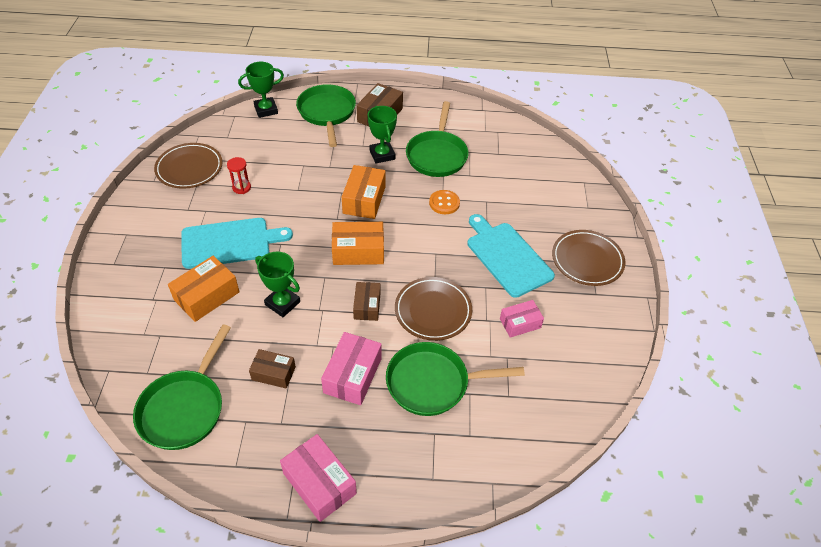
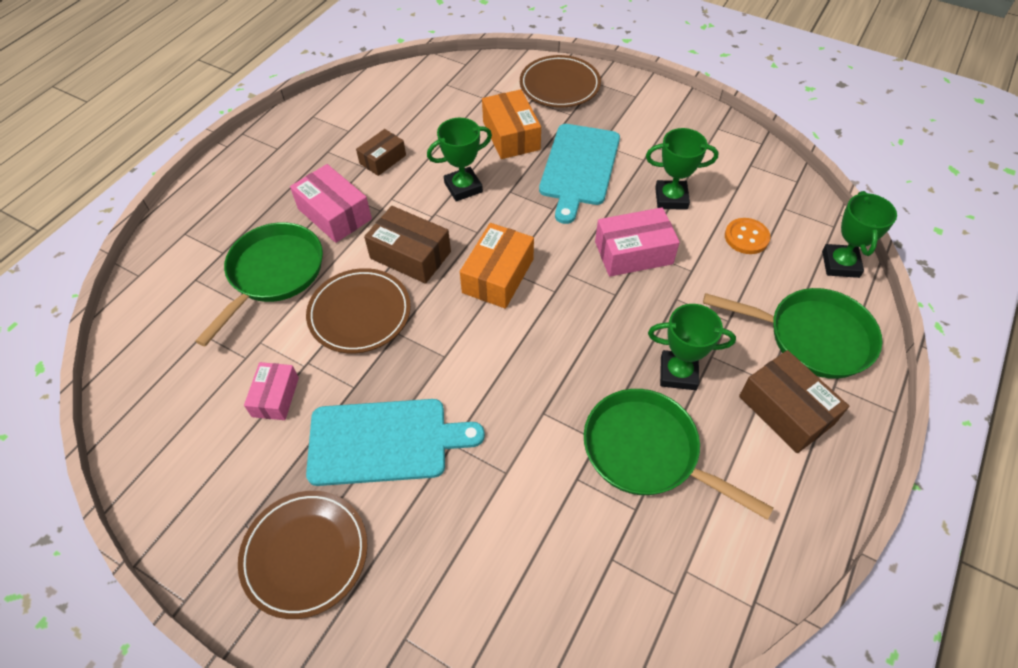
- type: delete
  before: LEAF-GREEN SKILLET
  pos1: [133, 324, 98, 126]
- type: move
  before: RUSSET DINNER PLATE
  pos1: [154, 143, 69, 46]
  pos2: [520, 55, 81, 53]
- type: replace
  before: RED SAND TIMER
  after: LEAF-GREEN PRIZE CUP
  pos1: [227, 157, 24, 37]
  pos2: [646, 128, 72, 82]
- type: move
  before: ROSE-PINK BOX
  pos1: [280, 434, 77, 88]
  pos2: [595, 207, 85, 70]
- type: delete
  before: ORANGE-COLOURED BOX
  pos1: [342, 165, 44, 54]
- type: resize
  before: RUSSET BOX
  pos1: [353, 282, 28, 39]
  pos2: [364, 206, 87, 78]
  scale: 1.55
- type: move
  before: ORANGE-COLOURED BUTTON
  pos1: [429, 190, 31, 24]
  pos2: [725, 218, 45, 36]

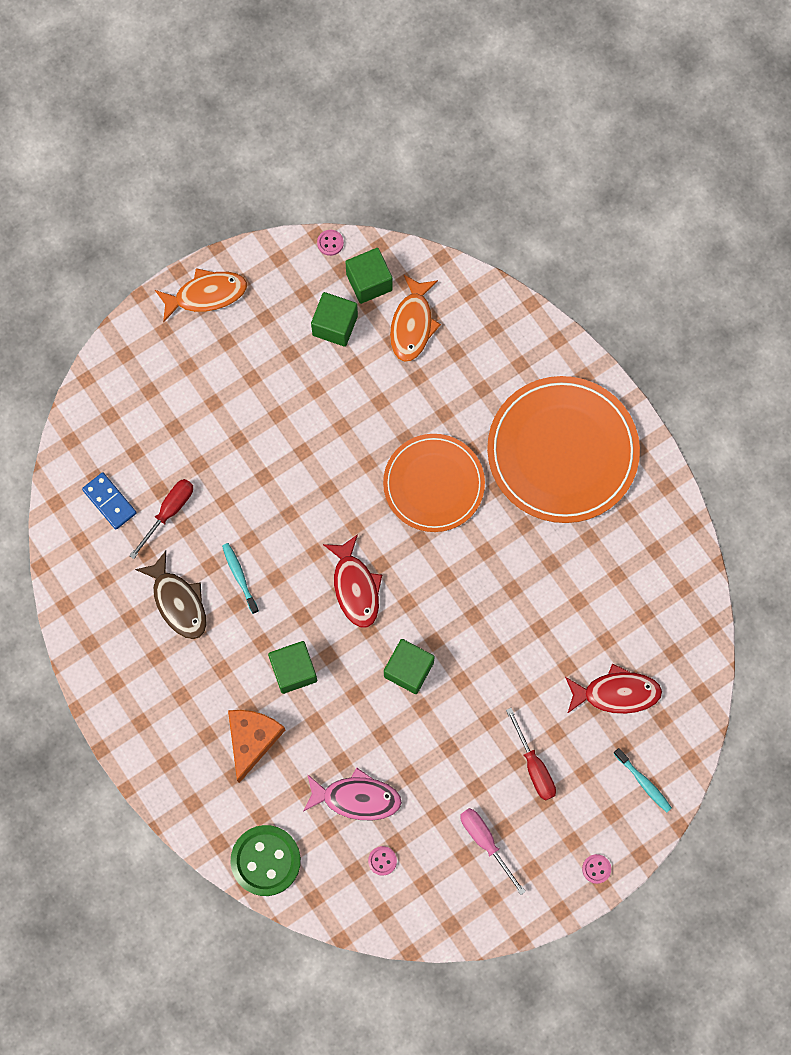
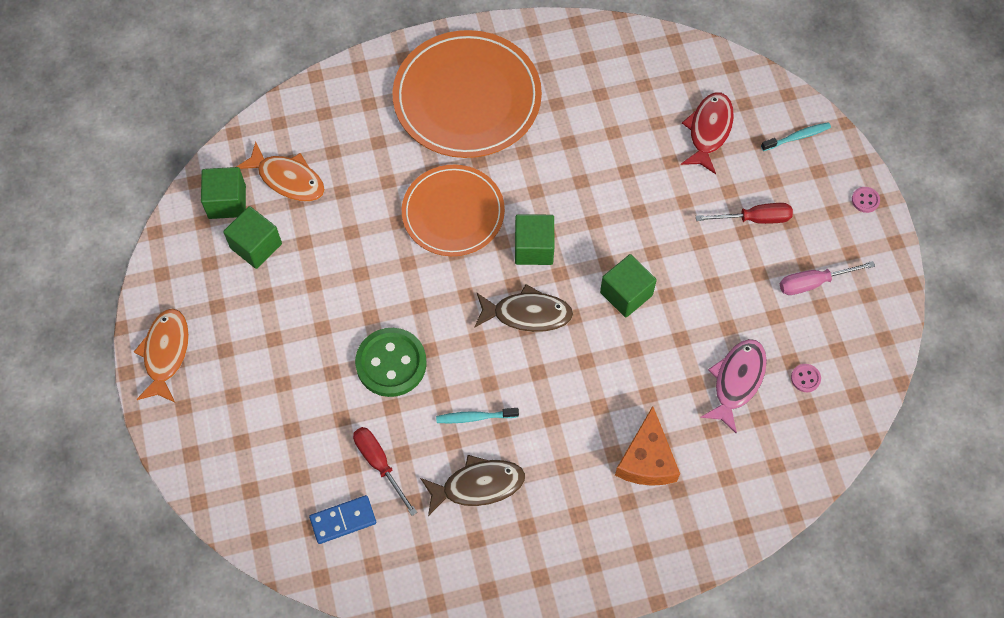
- type: rotate
  before: ORANGE-COLOURED CHEESE
  pos1: [228, 710, 57, 73]
  pos2: [615, 406, 65, 80]
  turn: -120
- type: move
  before: LEAF-GREEN BUTTON
  pos1: [231, 825, 70, 71]
  pos2: [355, 328, 72, 69]
- type: move
  before: LEAF-GREEN CUBE
  pos1: [268, 641, 49, 53]
  pos2: [515, 214, 39, 51]
- type: delete
  before: ROSE-PINK BUTTON
  pos1: [317, 230, 27, 26]
- type: recolor
  before: RED TOY FISH
  after: RUSSET TOY FISH
  pos1: [323, 534, 59, 94]
  pos2: [474, 284, 99, 48]

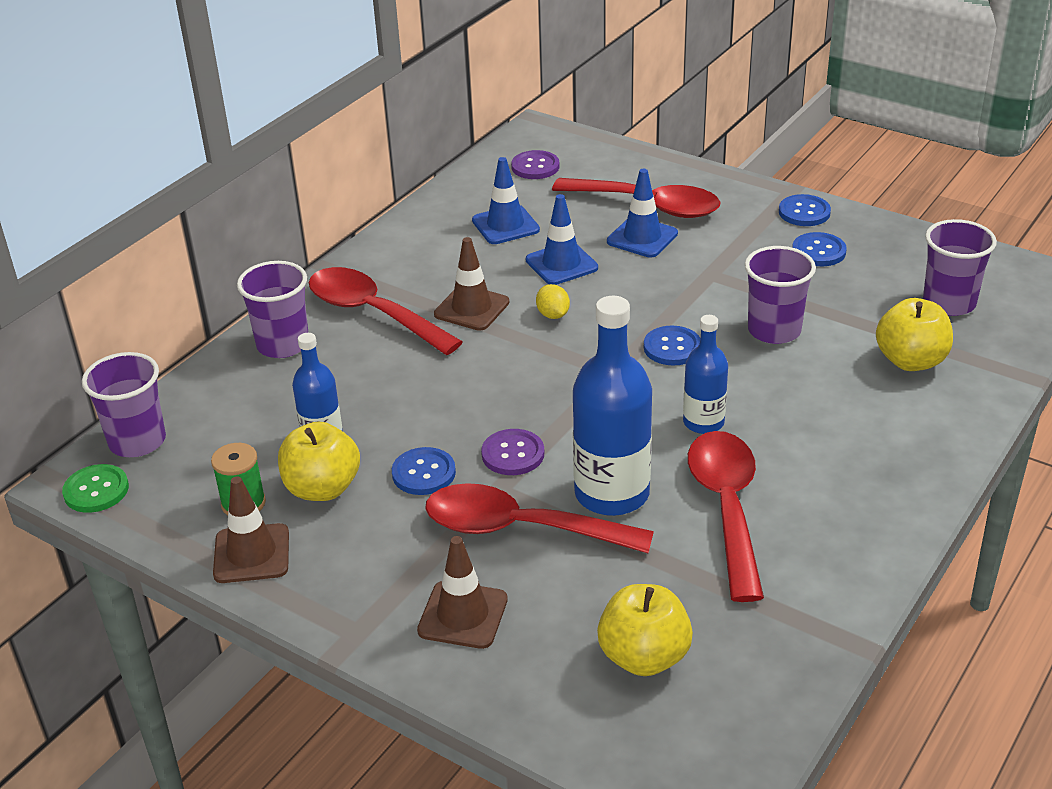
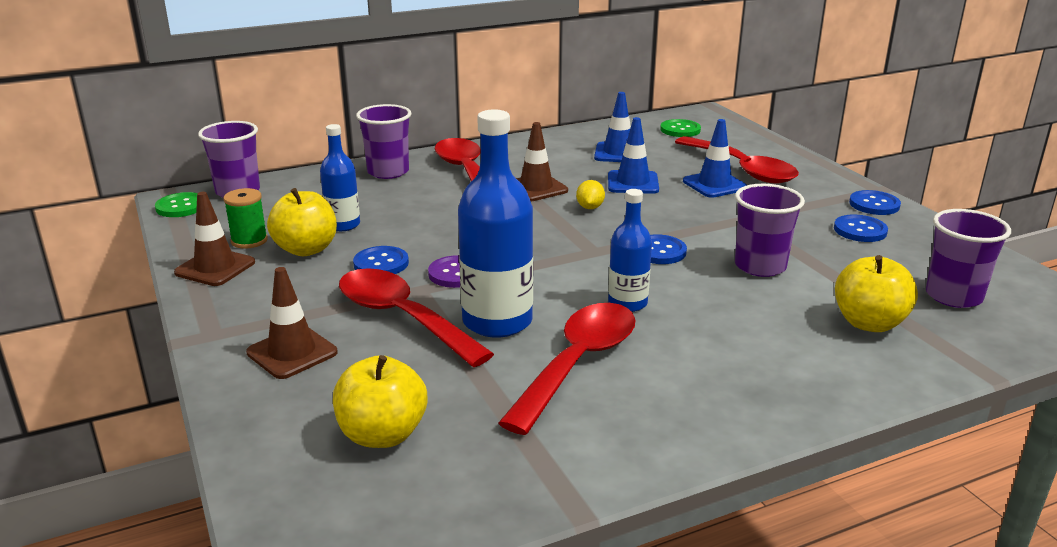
- type: recolor
  before: VIOLET BUTTON
  after: LEAF-GREEN BUTTON
  pos1: [511, 150, 48, 29]
  pos2: [660, 119, 41, 18]

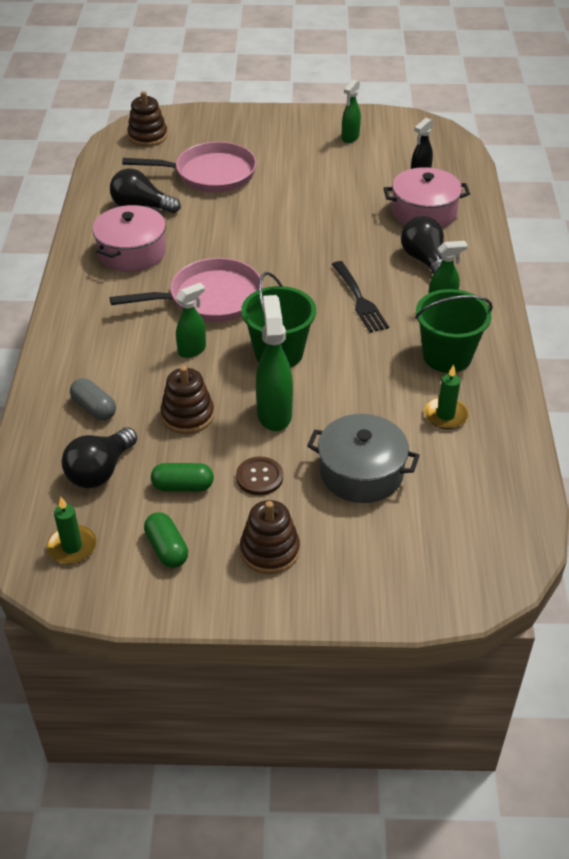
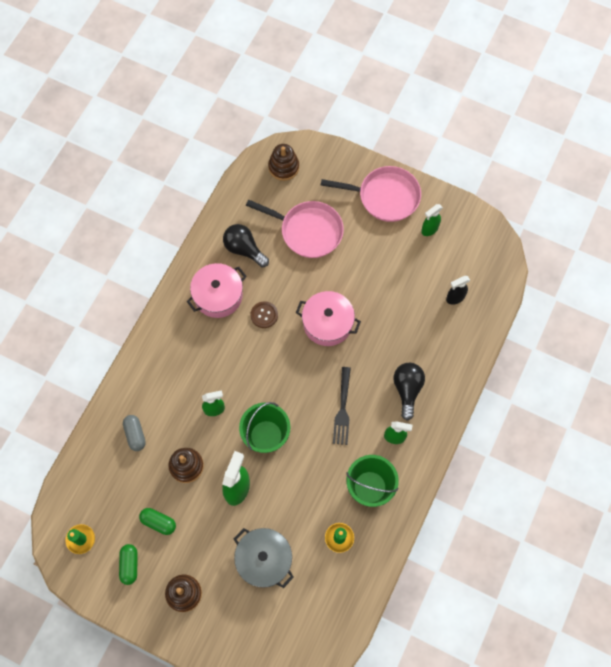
- type: delete
  before: JET-BLACK BULB
  pos1: [61, 427, 76, 61]
- type: move
  before: ROSE-PINK SKILLET
  pos1: [110, 258, 153, 64]
  pos2: [321, 166, 100, 56]
- type: move
  before: RUSSET BUTTON
  pos1: [236, 457, 47, 38]
  pos2: [251, 301, 27, 27]
- type: move
  before: ROSE-PINK POT
  pos1: [383, 167, 87, 61]
  pos2: [296, 291, 65, 55]

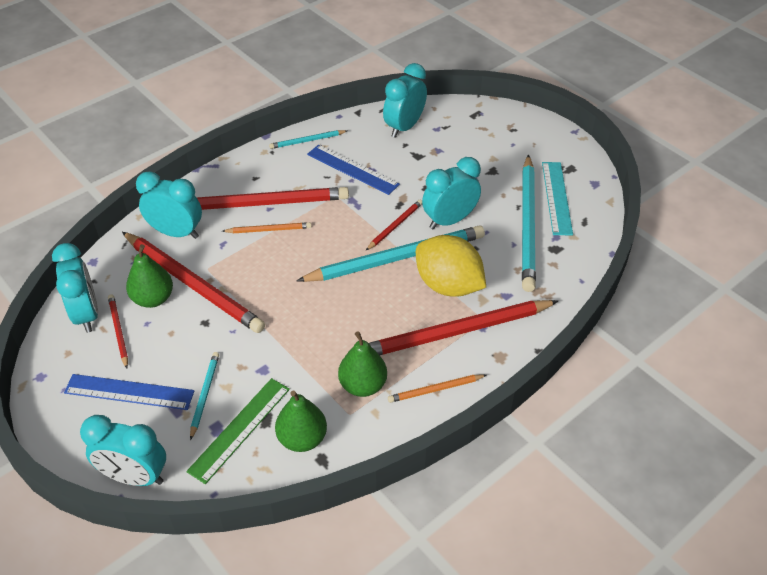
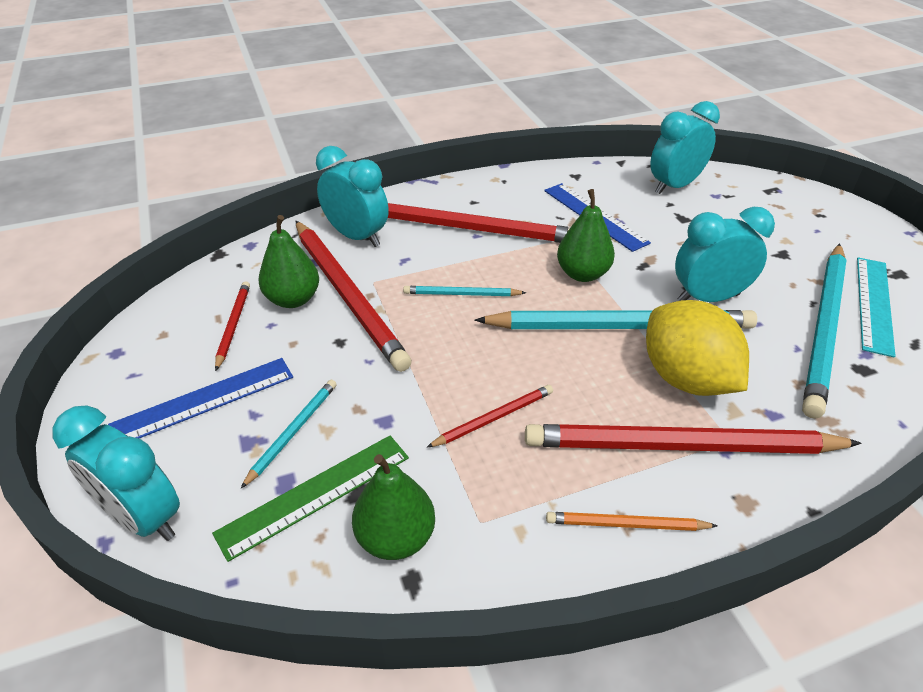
- type: delete
  before: TURQUOISE ALARM CLOCK
  pos1: [52, 243, 46, 90]
- type: rotate
  before: BLUE STRAIGHTEDGE
  pos1: [64, 374, 130, 36]
  pos2: [108, 358, 185, 80]
  turn: -60
- type: delete
  before: ORANGE-COLOURED LEAD PENCIL
  pos1: [222, 222, 89, 11]
- type: move
  before: TURQUOISE LEAD PENCIL
  pos1: [269, 130, 78, 19]
  pos2: [403, 286, 123, 10]
- type: move
  before: LEAF-GREEN TOY PEAR
  pos1: [338, 331, 49, 66]
  pos2: [557, 189, 58, 93]
- type: move
  before: RED LEAD PENCIL
  pos1: [366, 200, 56, 50]
  pos2: [426, 385, 127, 63]

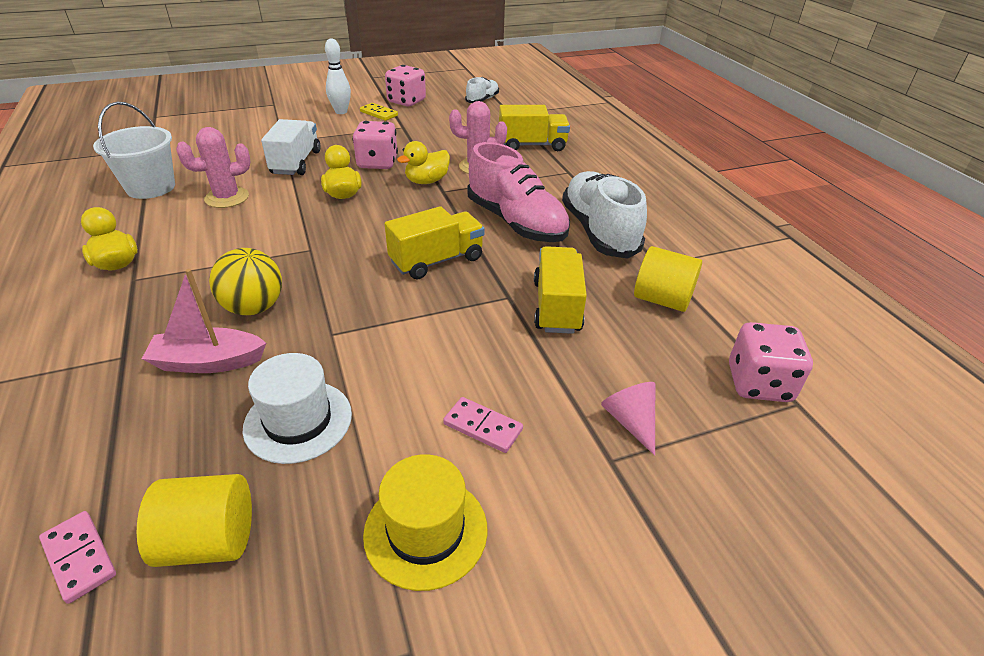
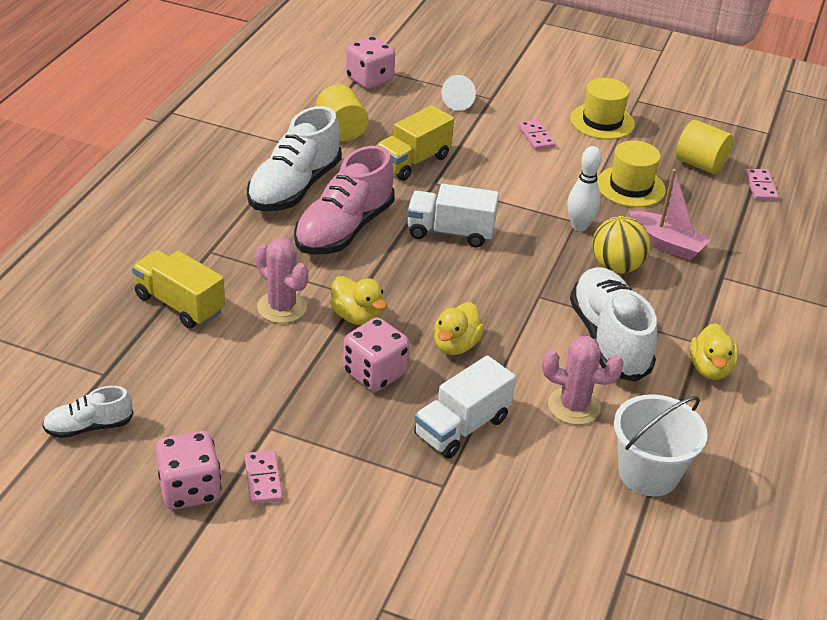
- type: recolor
  before: PURE WHITE TOP HAT
  after: BRIGHT YELLOW TOP HAT
  pos1: [243, 353, 109, 111]
  pos2: [597, 140, 69, 67]
- type: move
  before: PURE WHITE BOWLING PIN
  pos1: [325, 39, 26, 75]
  pos2: [567, 146, 35, 85]
- type: recolor
  before: BRIGHT YELLOW DOMINO PIECE
  after: ROSE-PINK DOMINO PIECE
  pos1: [360, 103, 38, 18]
  pos2: [245, 450, 38, 54]
- type: recolor
  before: BRIGHT YELLOW TOY TRUCK
  after: PURE WHITE TOY TRUCK
  pos1: [385, 206, 99, 73]
  pos2: [407, 184, 92, 64]
- type: rotate
  before: BRIGHT YELLOW TOY DUCK
  pos1: [397, 141, 53, 43]
  pos2: [330, 276, 57, 49]
  turn: 45
- type: rotate
  before: ROSE-PINK SHOE
  pos1: [467, 142, 103, 100]
  pos2: [294, 146, 101, 109]
  turn: -150
- type: recolor
  before: ROSE-PINK CONE
  after: PURE WHITE CONE
  pos1: [601, 382, 54, 74]
  pos2: [441, 75, 35, 36]
- type: insert
  after: PURE WHITE SHOE
  pos2: [570, 267, 87, 115]

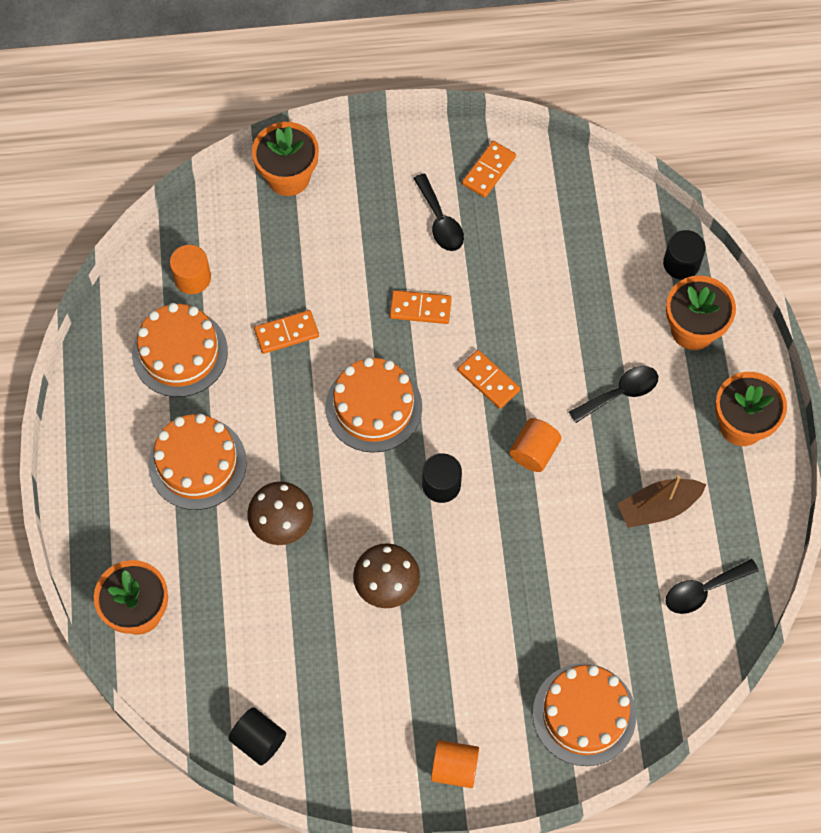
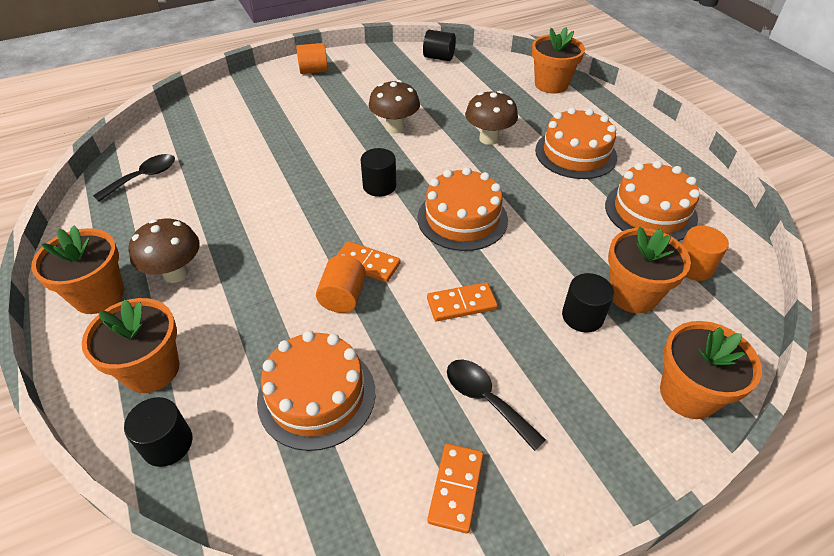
- type: delete
  before: ORANGE-COLOURED DOMINO PIECE
  pos1: [254, 310, 65, 44]
- type: move
  before: ORANGE-COLOURED CYLINDER
  pos1: [509, 418, 52, 54]
  pos2: [316, 255, 50, 58]
- type: move
  before: ORANGE-COLOURED LAYER CAKE
  pos1: [533, 663, 103, 103]
  pos2: [257, 331, 118, 120]
- type: delete
  before: JET-BLACK TEASPOON
  pos1: [569, 366, 89, 57]
- type: delete
  before: RUSSET BOAT
  pos1: [617, 475, 89, 53]
- type: insert
  after: RUSSET MUSHROOM
  pos2: [129, 219, 71, 64]
- type: insert
  after: JET-BLACK CYLINDER
  pos2: [562, 273, 52, 59]
- type: insert
  after: ORANGE-COLOURED PLANT POT
  pos2: [608, 227, 83, 86]

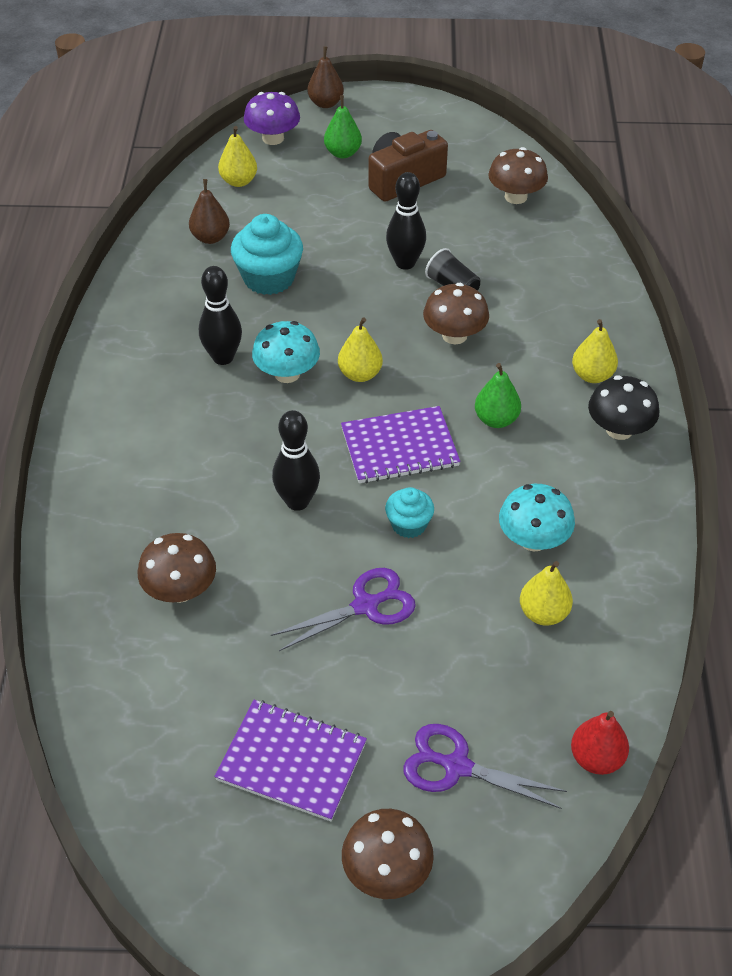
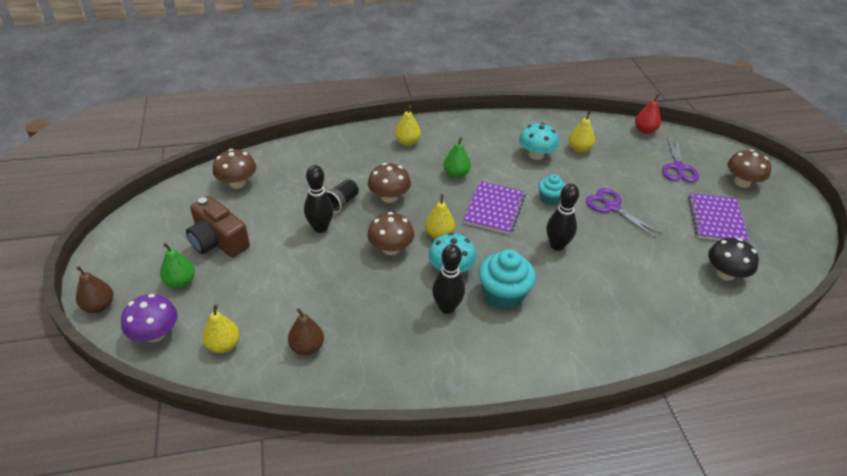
- type: move
  before: RUSSET MUSHROOM
  pos1: [138, 533, 78, 70]
  pos2: [367, 212, 47, 43]
- type: move
  before: TURQUOISE MUFFIN
  pos1: [231, 214, 72, 81]
  pos2: [479, 249, 57, 61]
- type: rotate
  before: VIOLET NOTEBOOK
  pos1: [341, 406, 119, 77]
  pos2: [463, 181, 62, 54]
  turn: 45
- type: move
  before: JET-BLACK MUSHROOM
  pos1: [588, 375, 71, 65]
  pos2: [708, 238, 51, 43]

